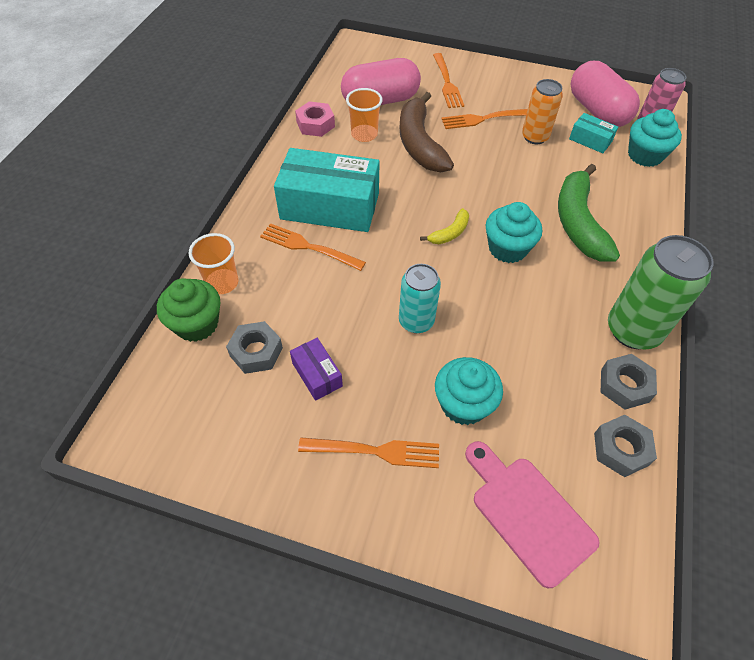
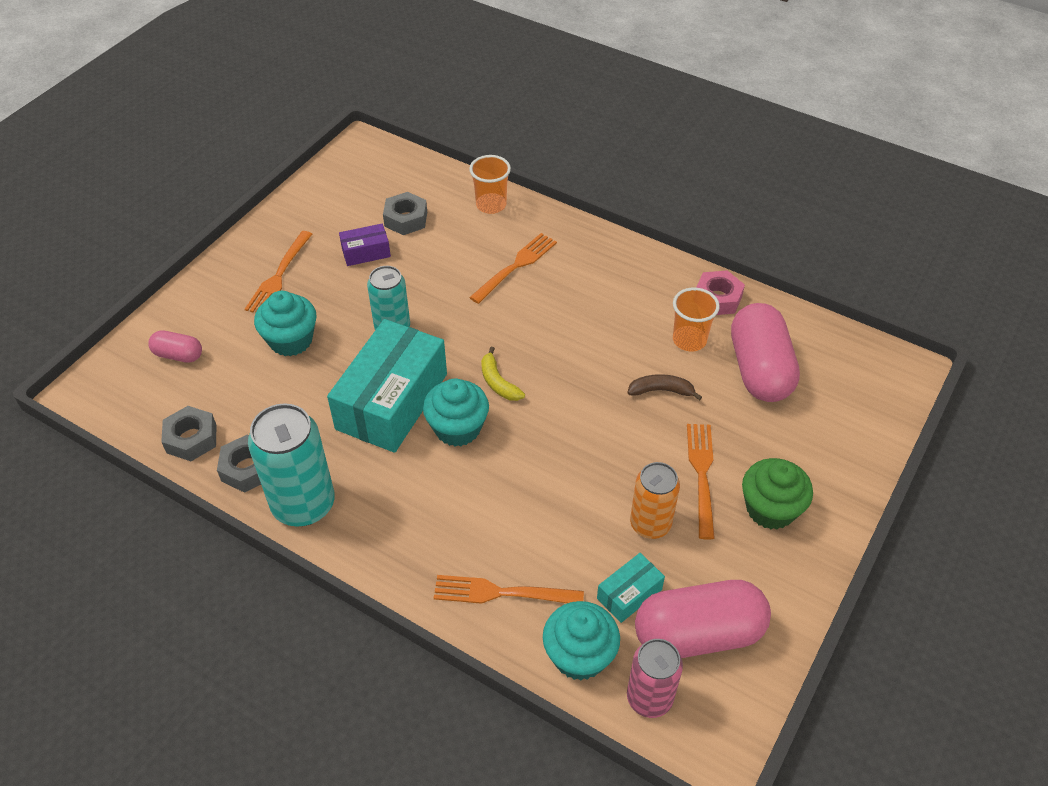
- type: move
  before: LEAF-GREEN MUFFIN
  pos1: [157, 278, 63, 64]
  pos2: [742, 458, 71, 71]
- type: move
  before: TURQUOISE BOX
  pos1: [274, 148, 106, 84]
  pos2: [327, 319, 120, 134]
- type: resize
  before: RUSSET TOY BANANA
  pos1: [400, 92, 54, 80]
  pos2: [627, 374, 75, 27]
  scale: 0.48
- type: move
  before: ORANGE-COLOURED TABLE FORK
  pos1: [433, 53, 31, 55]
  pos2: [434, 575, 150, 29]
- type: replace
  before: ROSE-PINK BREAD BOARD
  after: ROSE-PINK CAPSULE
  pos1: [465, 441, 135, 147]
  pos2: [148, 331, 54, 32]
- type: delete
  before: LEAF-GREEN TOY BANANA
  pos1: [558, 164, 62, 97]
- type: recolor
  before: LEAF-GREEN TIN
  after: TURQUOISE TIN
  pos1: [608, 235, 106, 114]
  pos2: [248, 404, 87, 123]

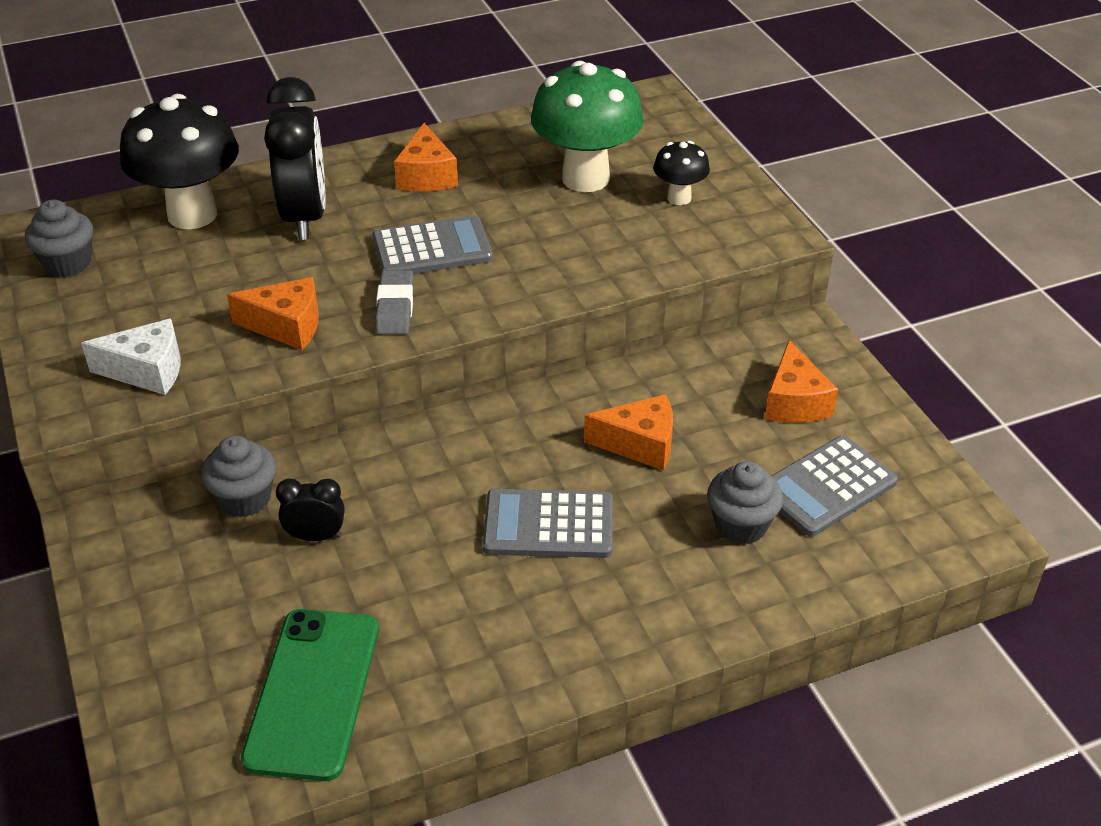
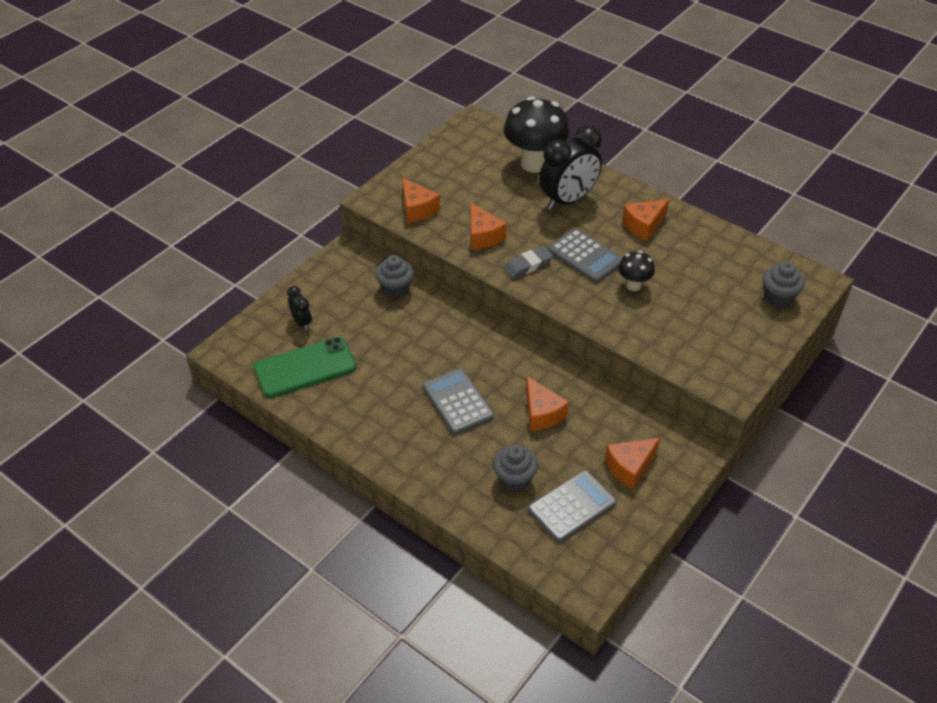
- type: move
  before: ASH-GREY MUFFIN
  pos1: [25, 200, 68, 77]
  pos2: [763, 262, 41, 45]
- type: recolor
  before: PURE WHITE CHEESE
  after: ORANGE-COLOURED CHEESE
  pos1: [81, 318, 99, 77]
  pos2: [402, 178, 38, 45]
- type: move
  before: JET-BLACK ALARM CLOCK
  pos1: [276, 479, 69, 62]
  pos2: [287, 286, 25, 44]
- type: delete
  before: LEAF-GREEN MUSHROOM
  pos1: [531, 61, 113, 131]
- type: move
  before: JET-BLACK MUSHROOM
  pos1: [653, 141, 57, 64]
  pos2: [618, 251, 37, 40]
- type: rotate
  before: ASH-GREY CALCULATOR
  pos1: [772, 436, 126, 101]
  pos2: [528, 470, 89, 73]
  turn: 120

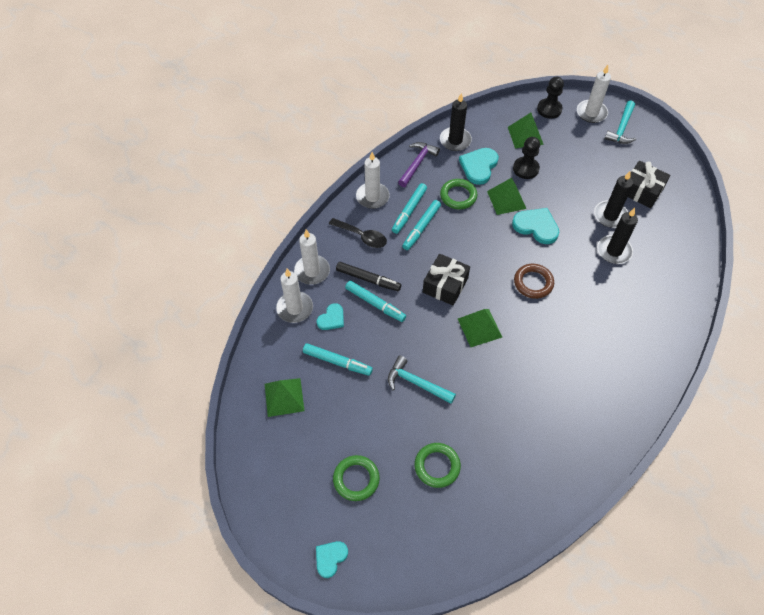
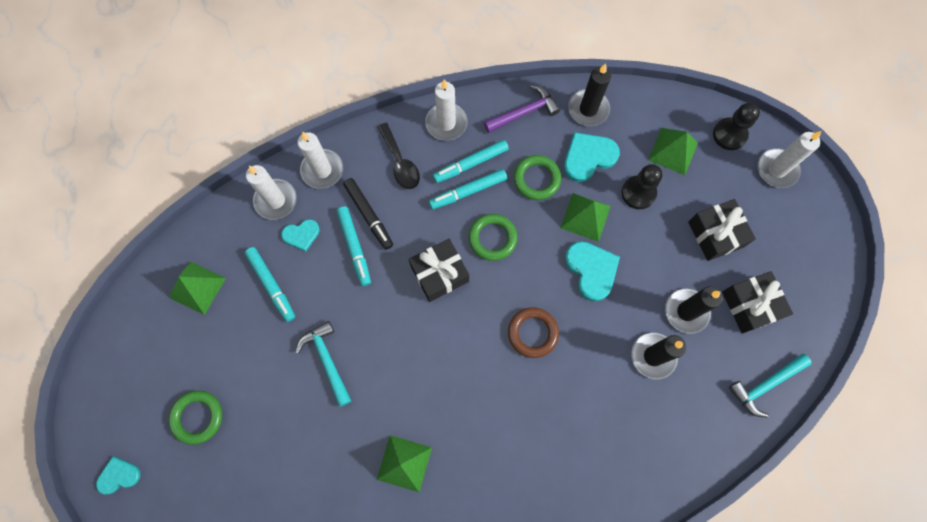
- type: move
  before: LEAF-GREEN RING
  pos1: [415, 443, 46, 45]
  pos2: [468, 214, 50, 47]
- type: move
  before: LEAF-GREEN PYRAMID SHAPE
  pos1: [458, 309, 44, 38]
  pos2: [377, 435, 55, 57]
- type: move
  before: TURQUOISE CARPENTER'S HAMMER
  pos1: [605, 101, 31, 43]
  pos2: [729, 354, 83, 64]
- type: insert
  after: JET-BLACK GIFT
  pos2: [688, 199, 68, 62]

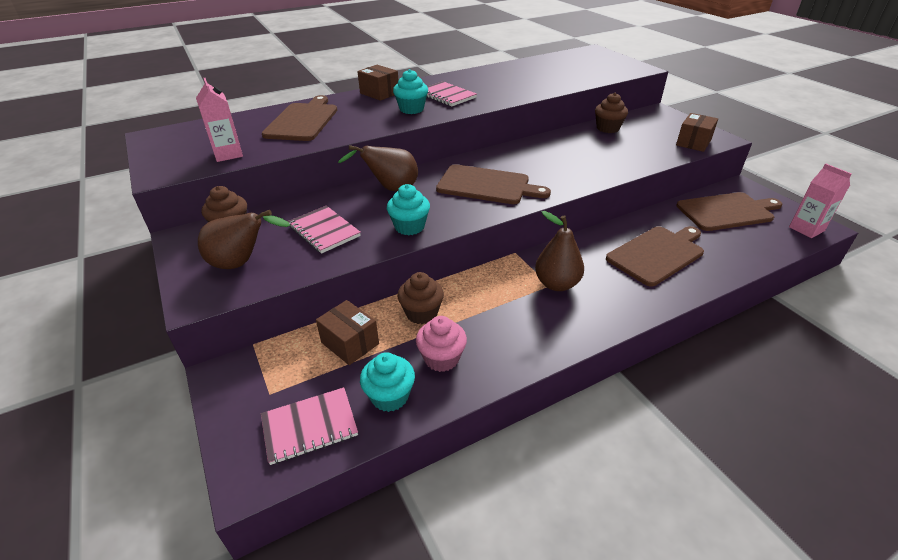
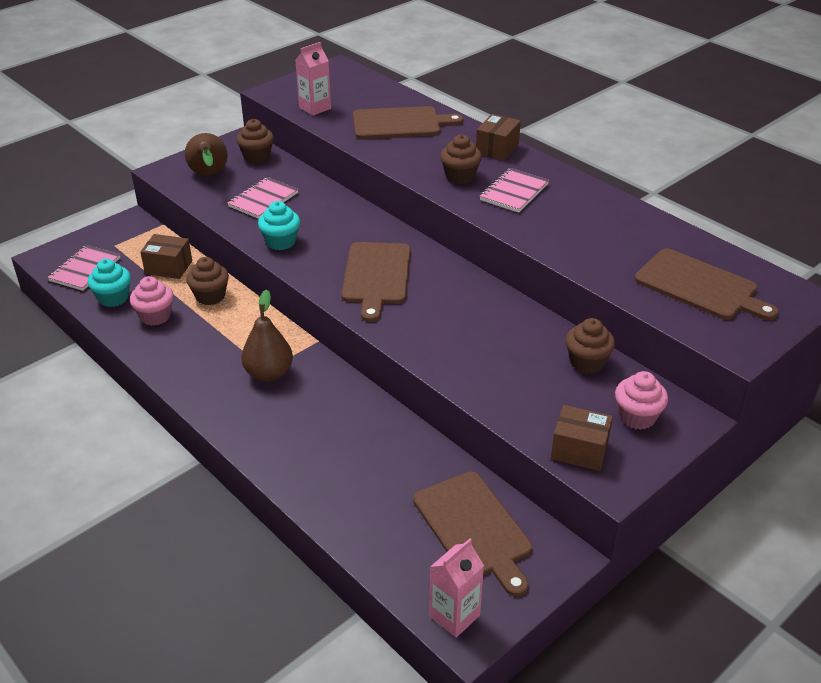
- type: rotate
  before: ROSE-PINK NOTEBOOK
  pos1: [261, 387, 97, 78]
  pos2: [47, 245, 73, 46]
  turn: 60
- type: rotate
  before: RUSSET BOX
  pos1: [316, 300, 63, 65]
  pos2: [140, 234, 52, 45]
  turn: 75
- type: delete
  before: RUSSET TOY PEAR
  pos1: [338, 145, 80, 46]
- type: recolor
  before: TURQUOISE MUFFIN
  after: RUSSET MUFFIN
  pos1: [393, 69, 35, 45]
  pos2: [440, 134, 42, 50]
- type: move
  before: RUSSET BREAD BOARD
  pos1: [606, 226, 98, 61]
  pos2: [634, 248, 145, 72]
- type: insert
  after: ROSE-PINK MUFFIN
  pos2: [615, 371, 53, 59]

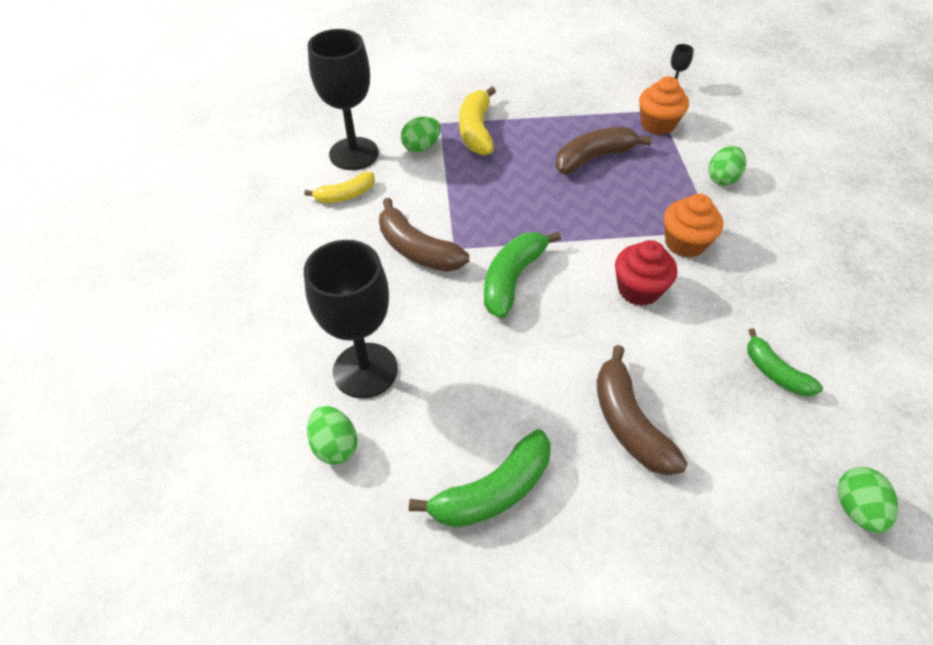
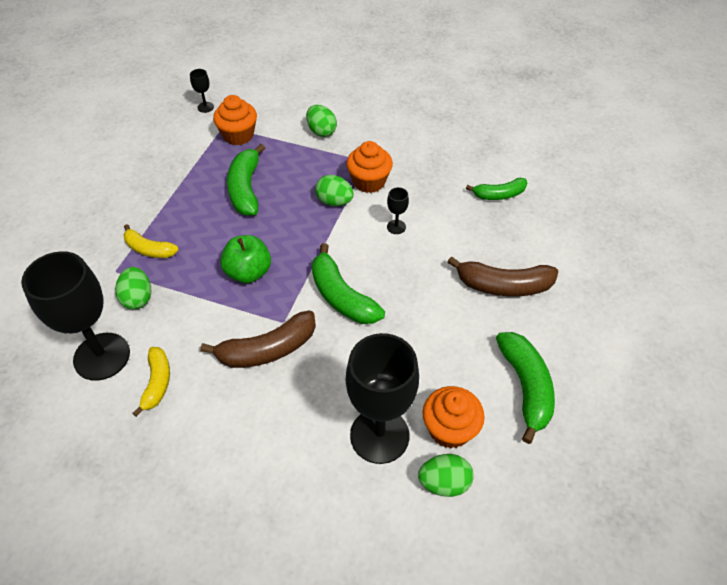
- type: resize
  before: BRIGHT YELLOW TOY BANANA
  pos1: [459, 86, 37, 69]
  pos2: [123, 224, 56, 34]
  scale: 0.64
- type: recolor
  before: RUSSET TOY BANANA
  after: LEAF-GREEN TOY BANANA
  pos1: [555, 126, 97, 48]
  pos2: [227, 144, 38, 72]
- type: replace
  before: RED MUFFIN
  after: JET-BLACK GOBLET
  pos1: [615, 240, 62, 66]
  pos2: [387, 187, 22, 47]
- type: move
  before: LEAF-GREEN EGG
  pos1: [838, 467, 60, 66]
  pos2: [315, 175, 39, 31]
- type: insert
  after: LEAF-GREEN APPLE
  pos2: [220, 235, 51, 48]
- type: insert
  after: ORANGE-COLOURED MUFFIN
  pos2: [423, 386, 62, 63]

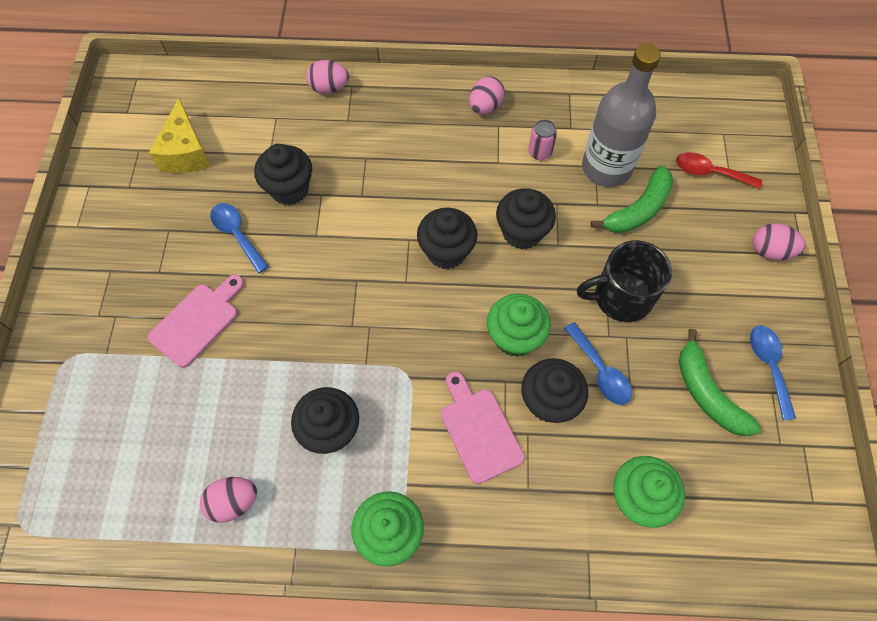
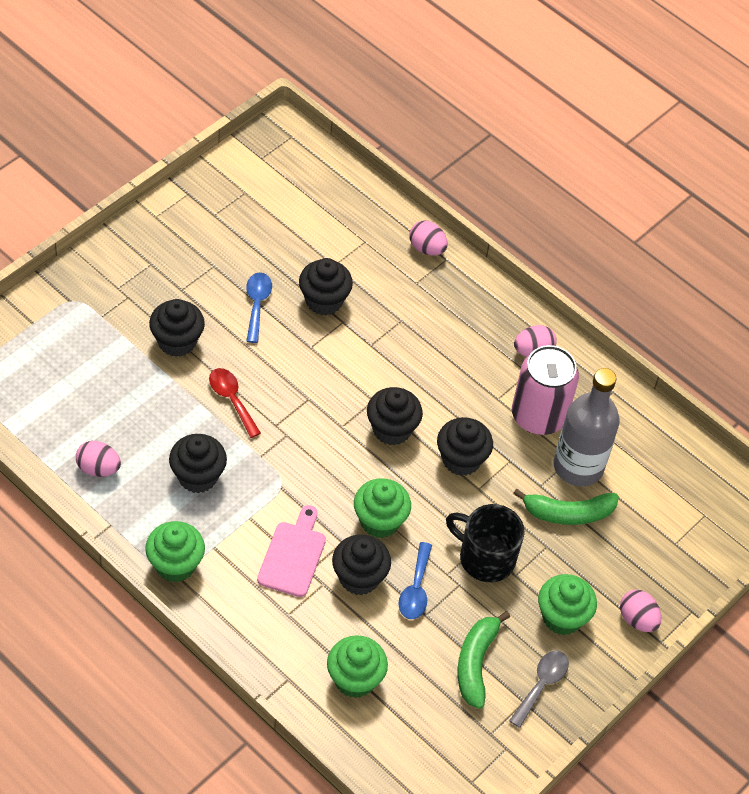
- type: replace
  before: ROSE-PINK BREAD BOARD
  after: JET-BLACK MUFFIN
  pos1: [148, 275, 96, 93]
  pos2: [149, 299, 56, 58]
- type: delete
  before: BRIGHT YELLOW CHEESE
  pos1: [149, 98, 62, 75]
- type: resize
  before: ROSE-PINK TIN
  pos1: [528, 119, 29, 41]
  pos2: [512, 345, 67, 90]
  scale: 2.31
- type: move
  before: RED TEASPOON
  pos1: [676, 152, 86, 37]
  pos2: [209, 368, 52, 70]
- type: recolor
  before: BLUE TEASPOON
  after: ASH-GREY TEASPOON
  pos1: [750, 325, 46, 95]
  pos2: [509, 651, 60, 77]
- type: insert
  after: LEAF-GREEN MUFFIN
  pos2: [538, 574, 59, 61]

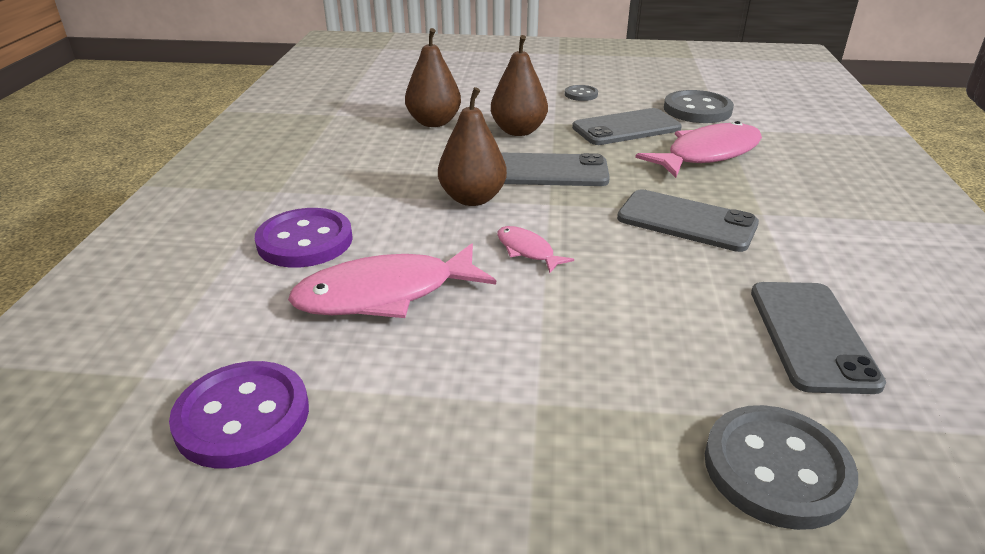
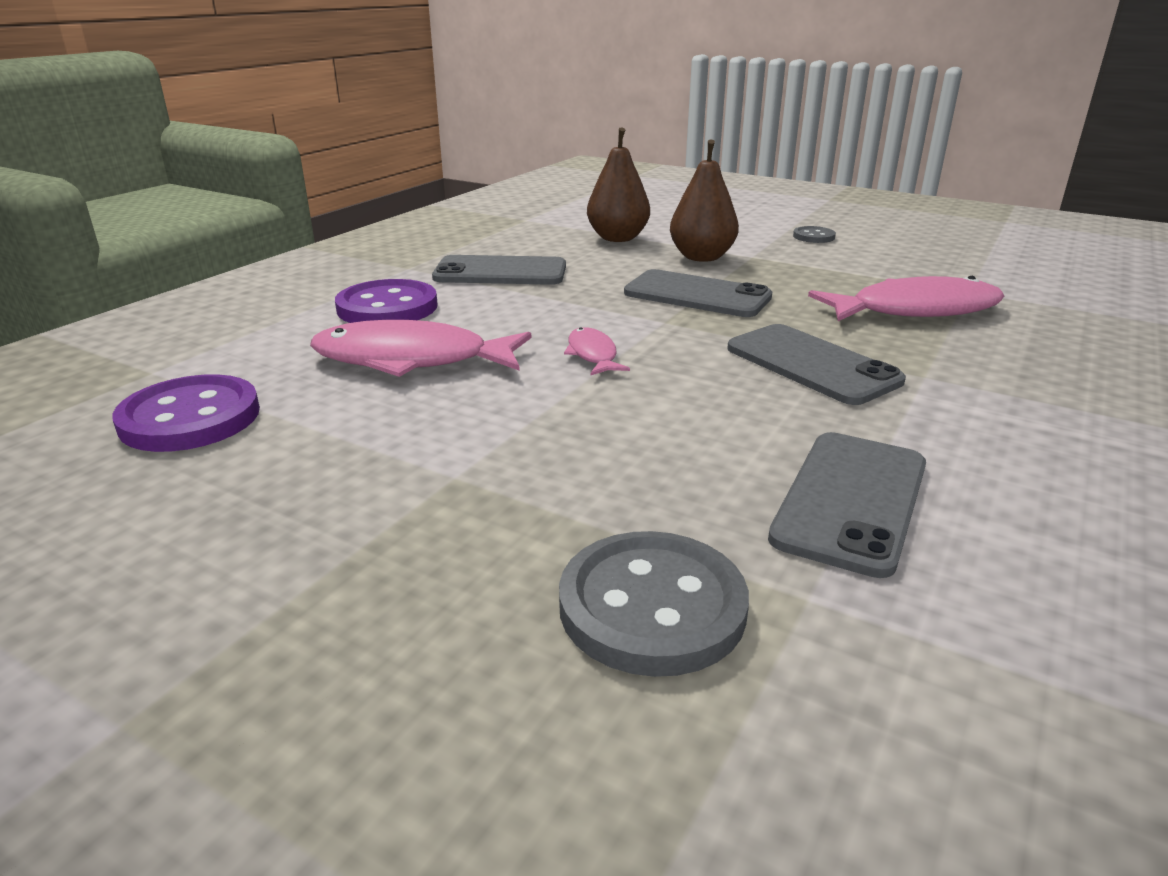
- type: delete
  before: RUSSET TOY PEAR
  pos1: [438, 87, 69, 119]
- type: move
  before: ASH-GREY SMARTPHONE
  pos1: [572, 108, 110, 37]
  pos2: [432, 255, 134, 30]
- type: delete
  before: ASH-GREY BUTTON
  pos1: [664, 90, 70, 33]

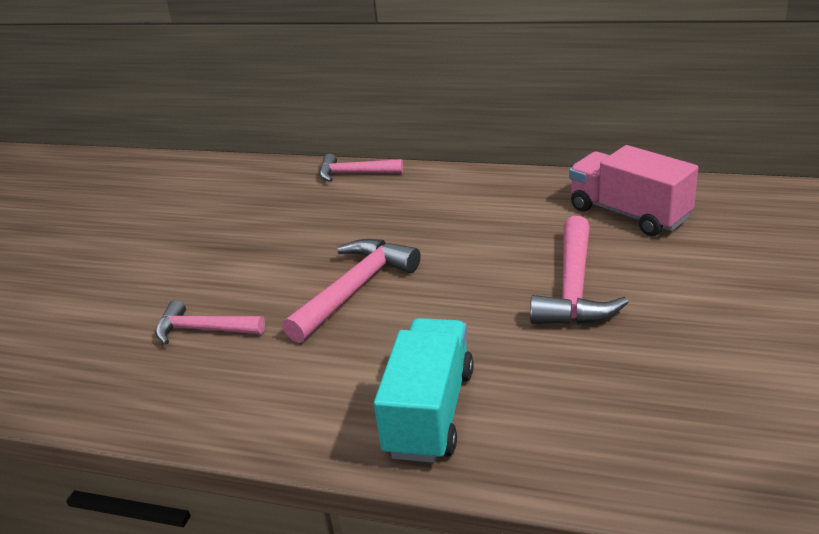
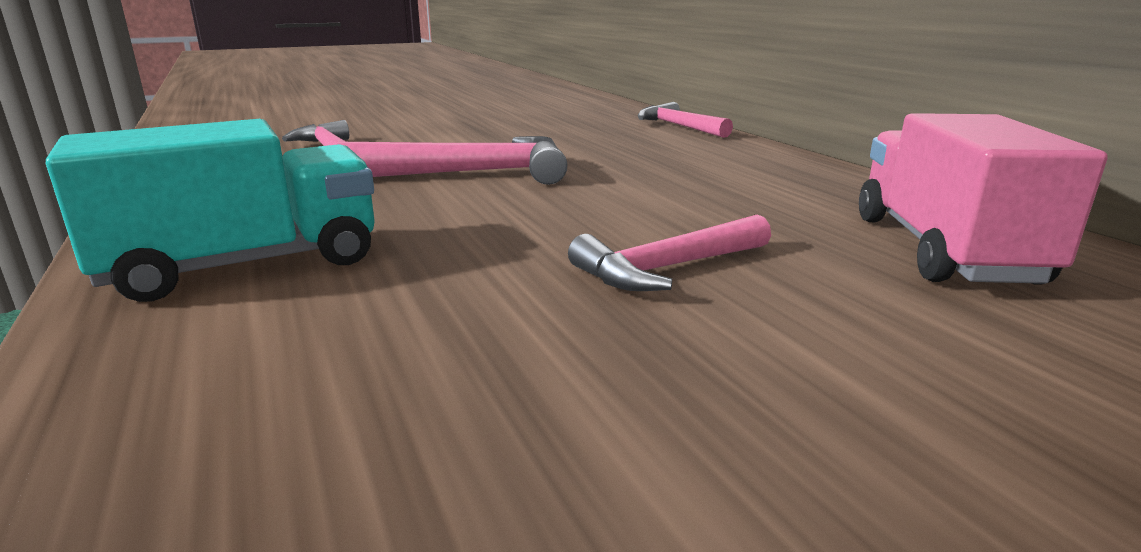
- type: resize
  before: ROSE-PINK CARPENTER'S HAMMER
  pos1: [530, 216, 99, 109]
  pos2: [568, 215, 203, 76]
  scale: 0.66

